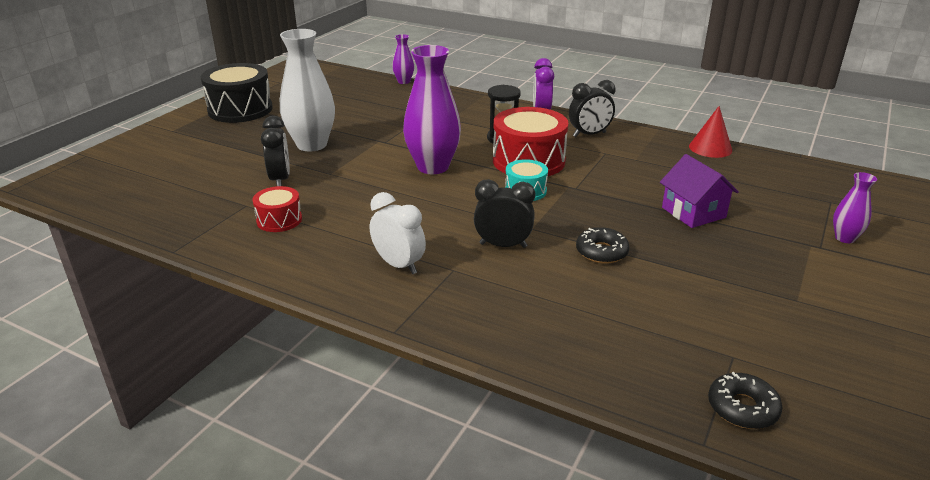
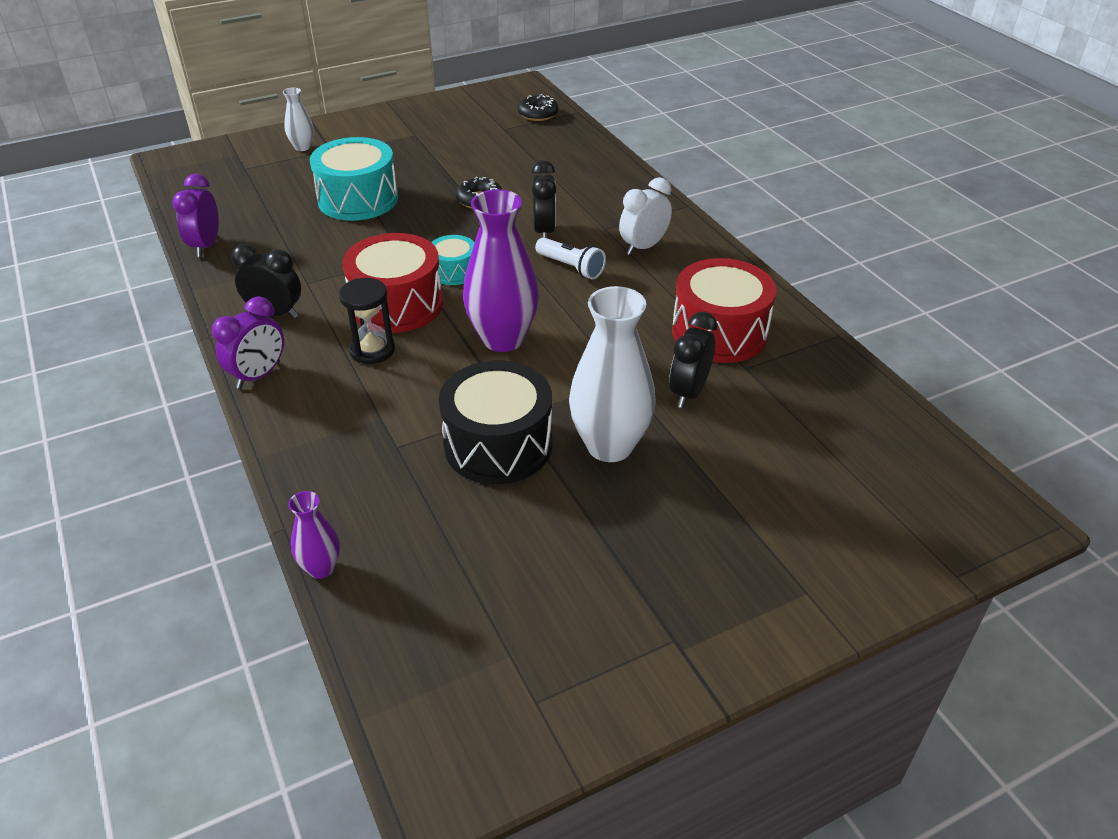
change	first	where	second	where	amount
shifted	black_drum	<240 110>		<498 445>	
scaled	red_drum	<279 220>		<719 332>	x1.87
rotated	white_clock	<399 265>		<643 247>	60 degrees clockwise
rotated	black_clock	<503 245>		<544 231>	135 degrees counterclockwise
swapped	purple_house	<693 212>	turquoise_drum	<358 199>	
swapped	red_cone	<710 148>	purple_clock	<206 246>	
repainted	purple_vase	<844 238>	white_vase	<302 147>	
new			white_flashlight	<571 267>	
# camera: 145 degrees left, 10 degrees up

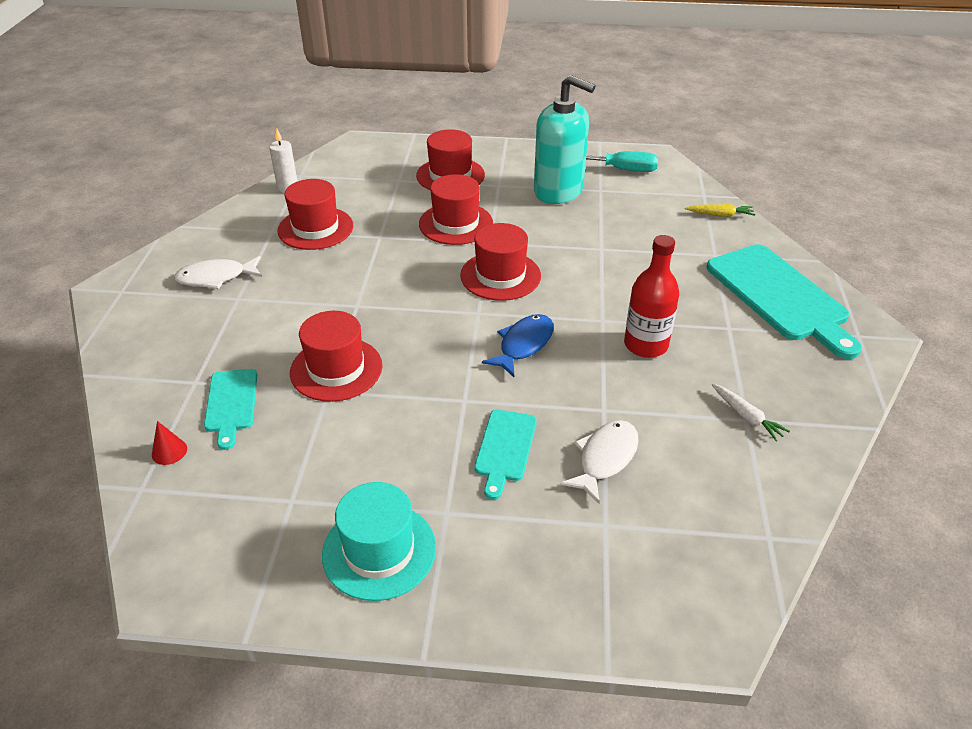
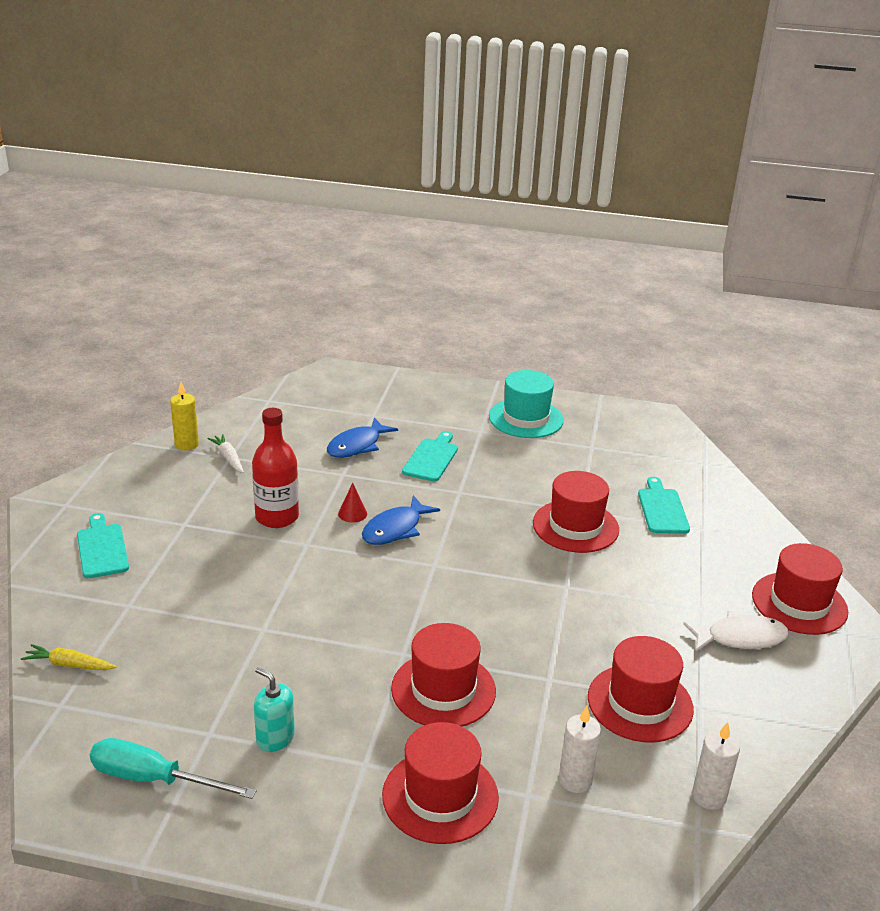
change	first	where	second	where	amount
shifted	red_cone	<169 451>		<352 513>	
shifted	red_hat	<500 276>		<799 603>	
scaled	turquoise_soap_dispenser	<558 191>		<275 738>	x0.46
repainted	white_fish	<605 458>	blue_fish	<357 446>	
scaled	turquoise_cutting_board	<780 296>		<102 549>	x0.52
new			yellow_candle	<186 444>	
new			white_candle	<575 780>	
# camera: 175 degrees left, 10 degrees down

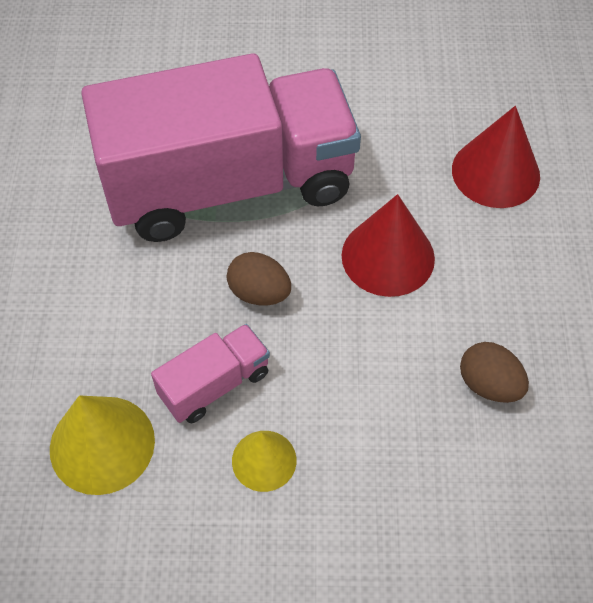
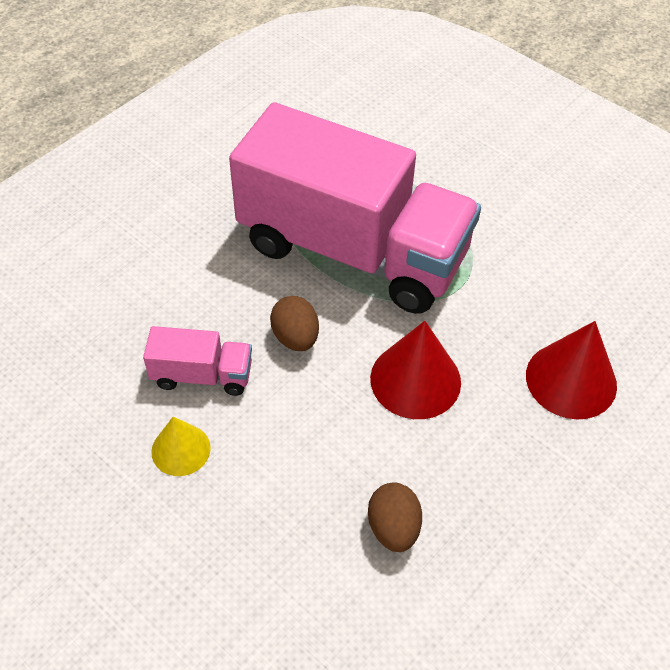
change	first	where	second	where	amount
gone	yellow_cone	<102 444>			
# camera: 40 degrees right, 5 degrees down

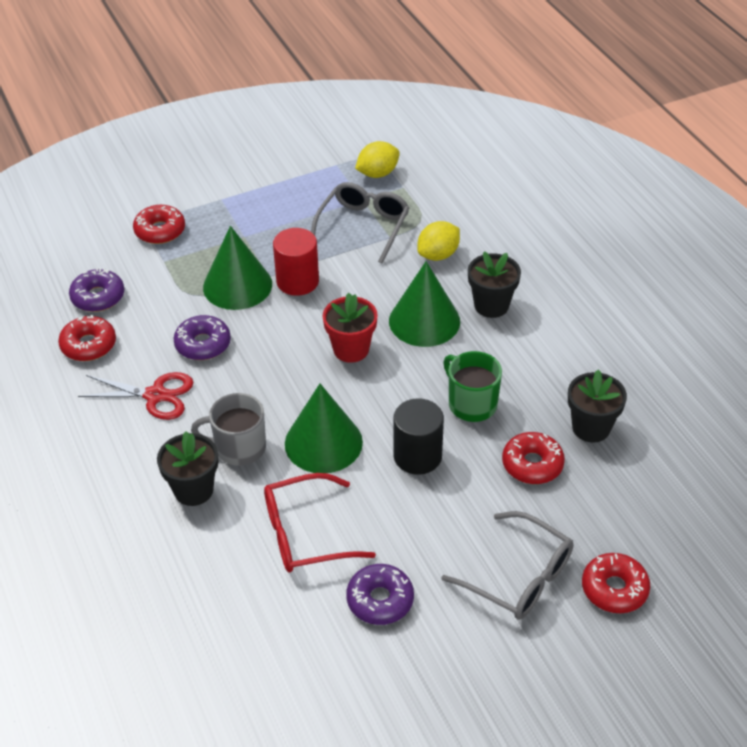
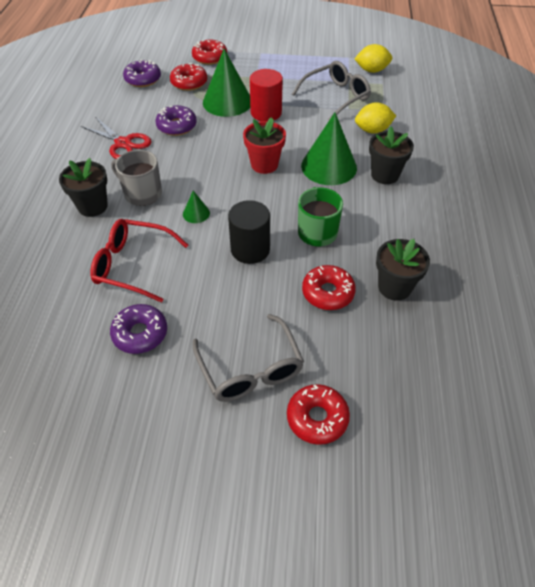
change	first	where	second	where	amount
shifted	red_donut	<88 345>		<189 83>	
scaled	green_cone	<323 442>		<196 213>	x0.45
# camera: 30 degrees right, 5 degrees up

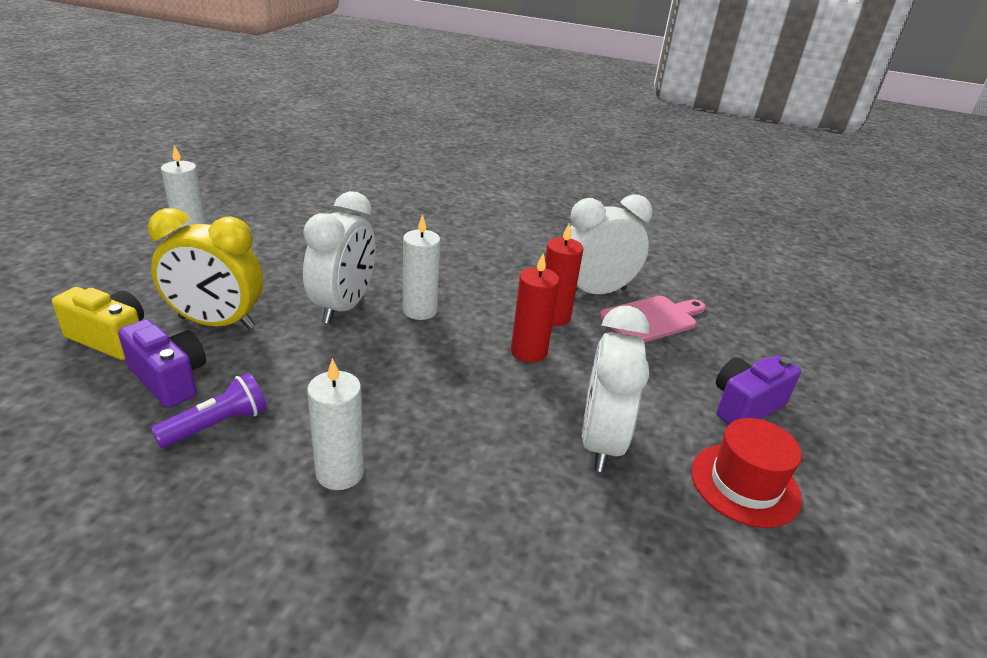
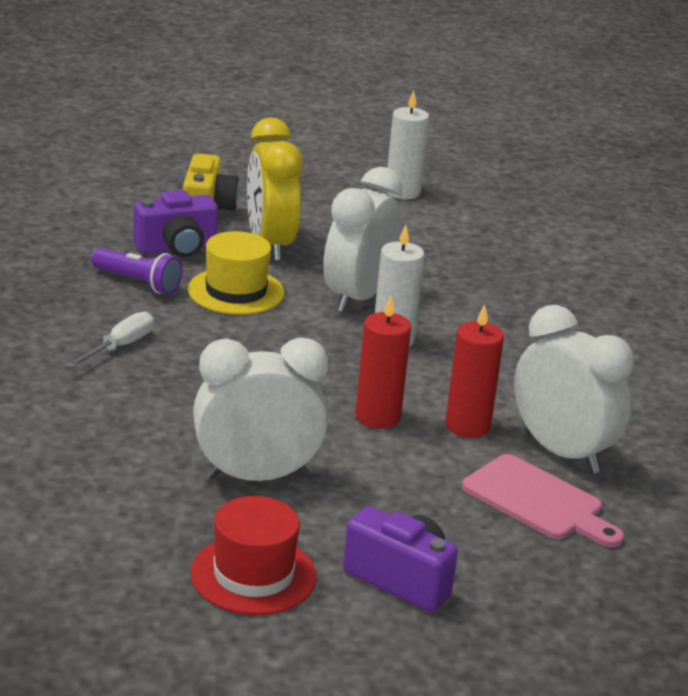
change	first	where	second	where	amount
rotated	purple_camera	<169 379>		<176 248>	45 degrees clockwise
rotated	white_clock	<343 306>		<357 297>	120 degrees clockwise
swapped	white_candle	<340 472>	white_screwdriver	<120 347>	
new			yellow_hat	<236 291>	
# camera: 70 degrees right, 5 degrees down

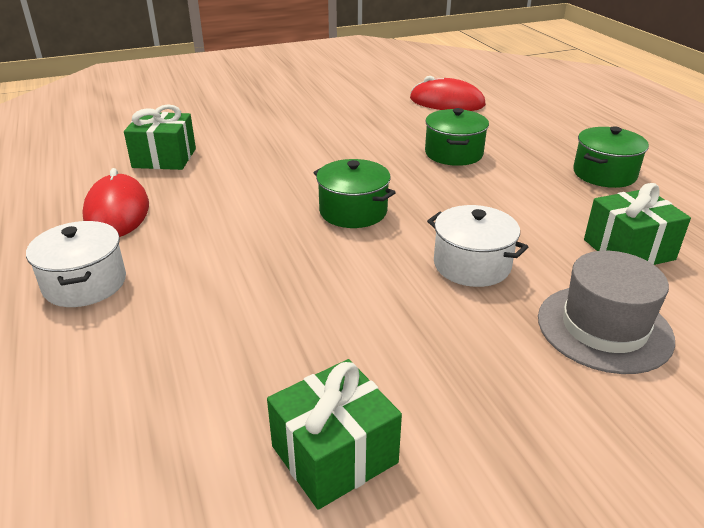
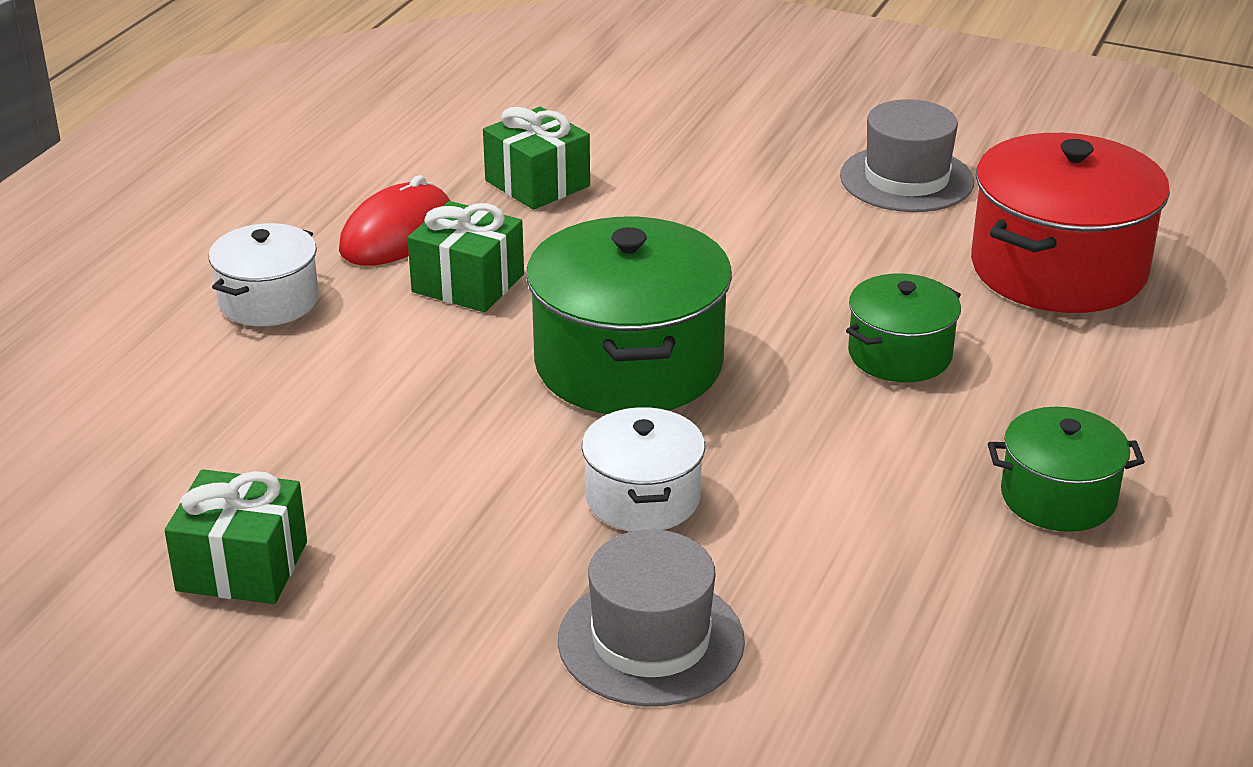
change	first	where	second	where	amount
scaled	green_pot	<353 211>		<629 364>	x1.81
swapped	red_mouse	<447 102>	red_pot	<1058 269>	
shifted	green_gift	<628 249>		<468 283>	
new			grey_hat	<906 179>	
# camera: 45 degrees right, 0 degrees up

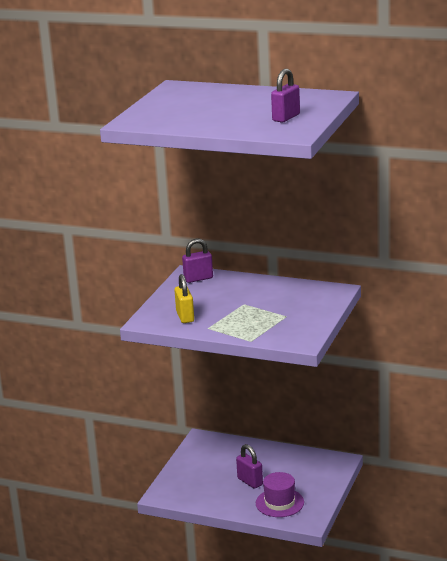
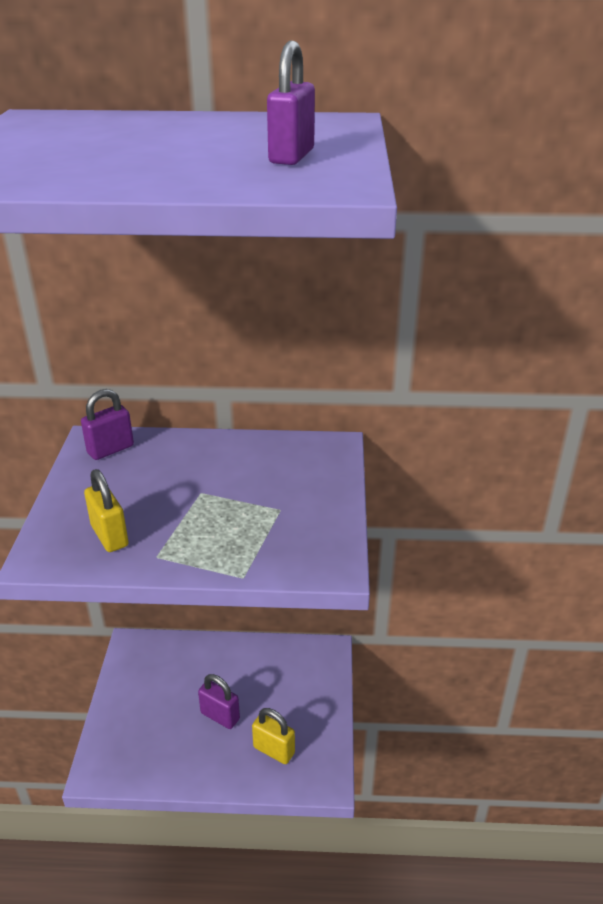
change	first	where	second	where	amount
swapped	purple_hat	<279 503>	yellow_padlock	<274 750>	
# camera: 20 degrees left, 10 degrees up

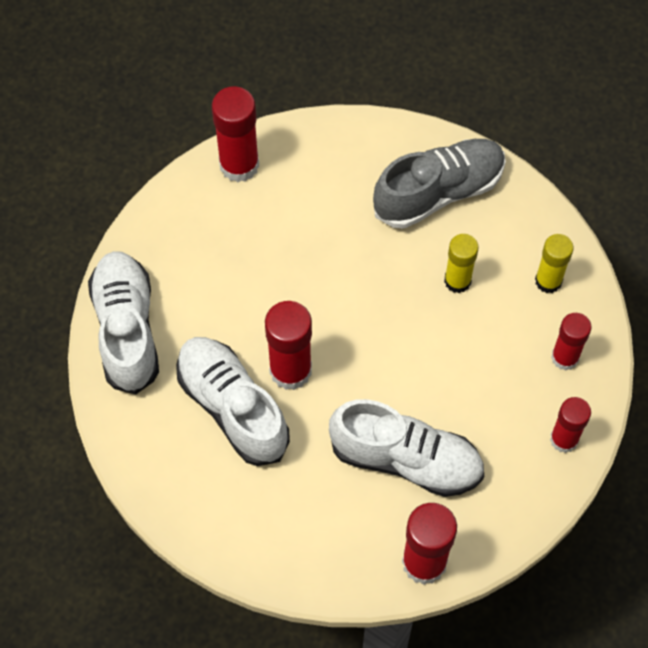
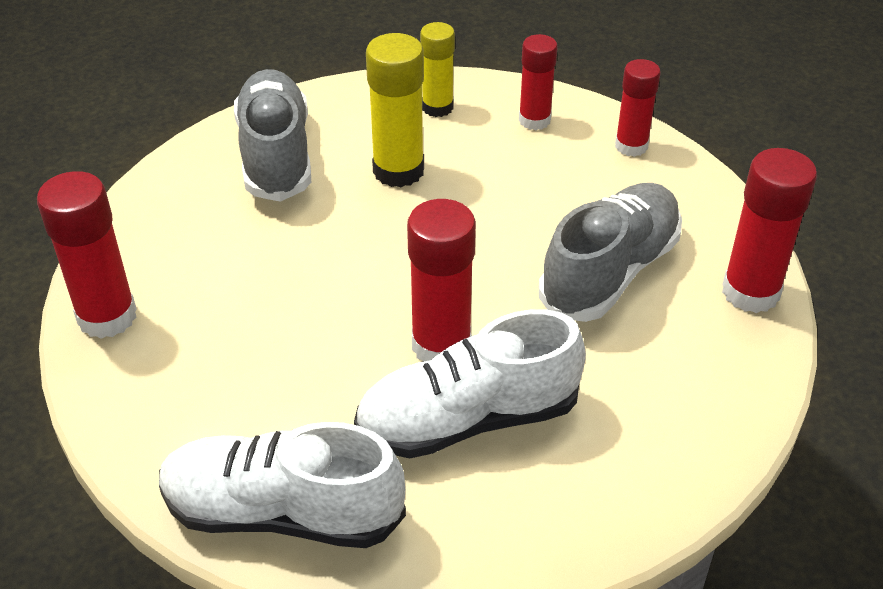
change	first	where	second	where	amount
repainted	white_shoe	<406 459>	grey_shoe	<610 272>	
scaled	yellow_glue_stick	<457 281>		<398 171>	x1.52
# camera: 70 degrees left, 20 degrees down

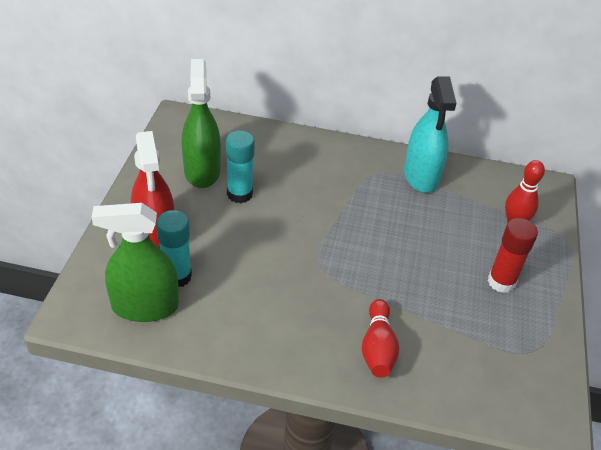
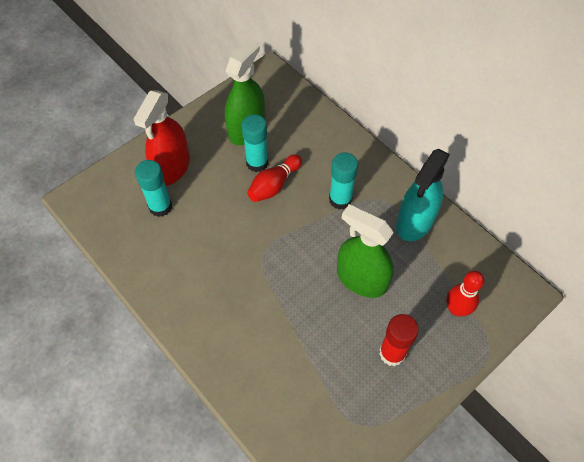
change	first	where	second	where	amount
shifted	green_spray_bottle	<145 306>		<361 279>	
shifted	red_bowling_pin	<377 348>		<274 185>	
new			turquoise_glue_stick	<340 199>	
# camera: 40 degrees right, 15 degrees up

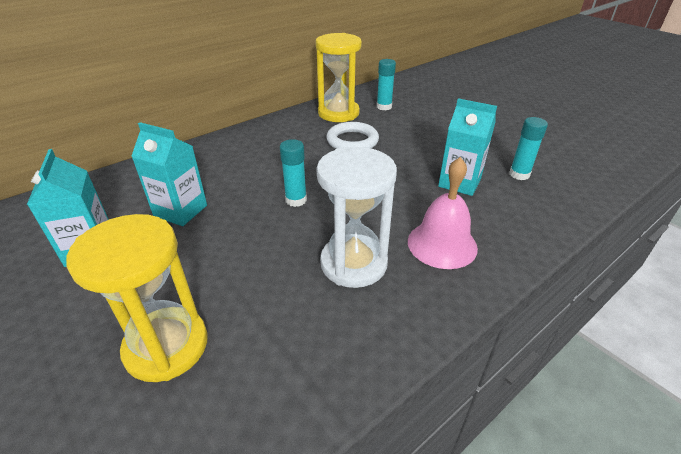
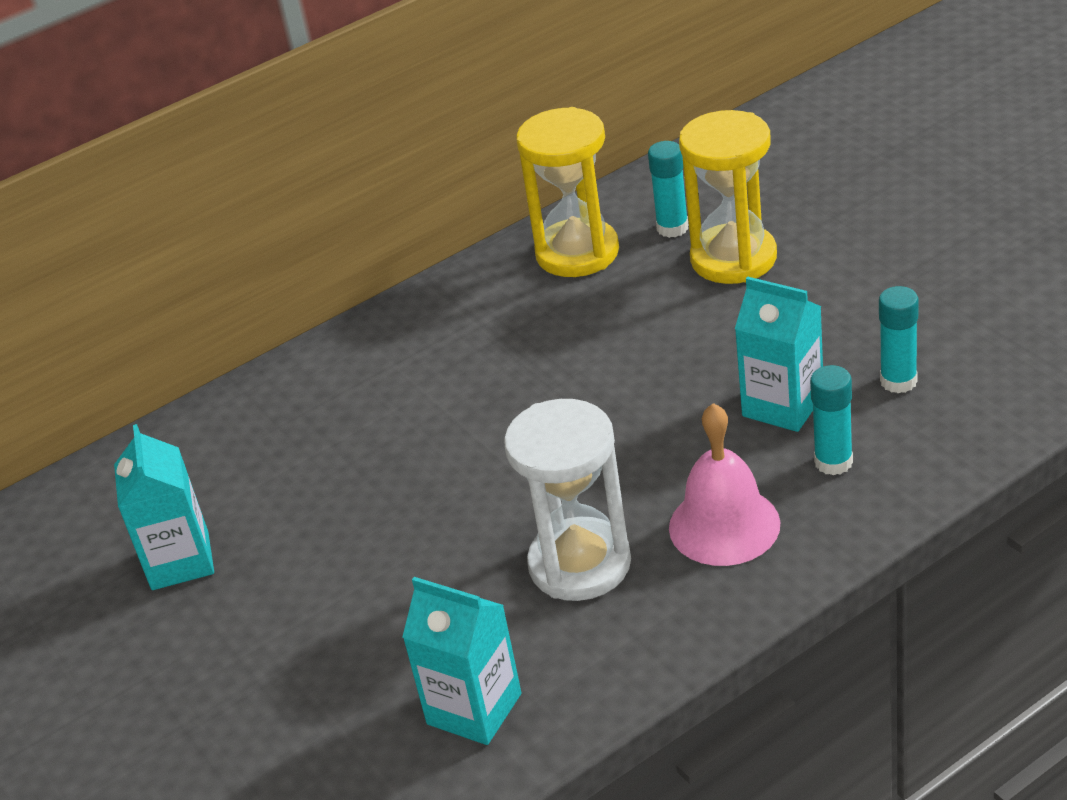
change	first	where	second	where	amount
shifted	yellow_hourglass	<166 346>		<733 258>	
shifted	turquoise_carton	<180 211>		<474 709>	
shifted	turquoise_glue_stick	<296 200>		<833 462>	
gone	white_ring	<352 141>			
# camera: 10 degrees right, 0 degrees up

